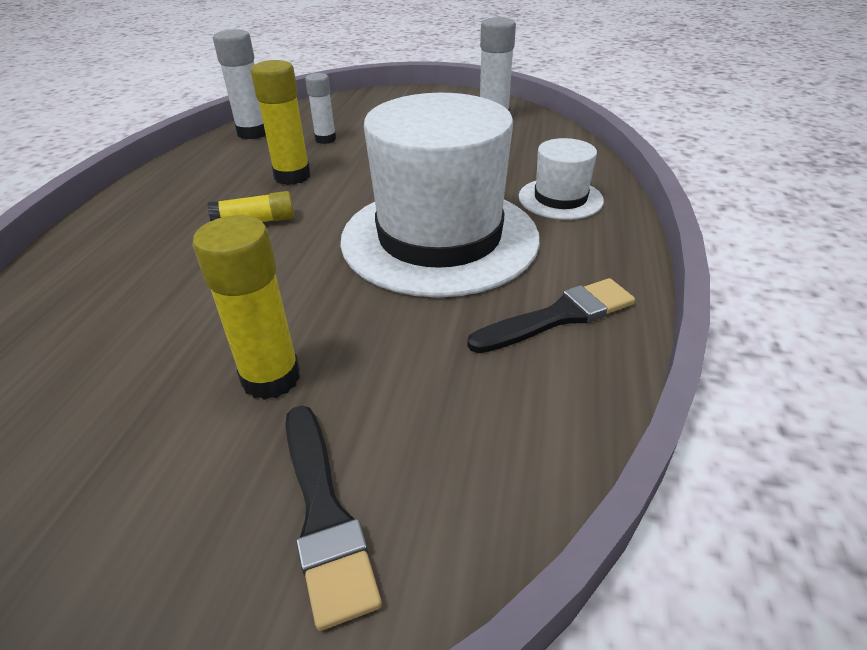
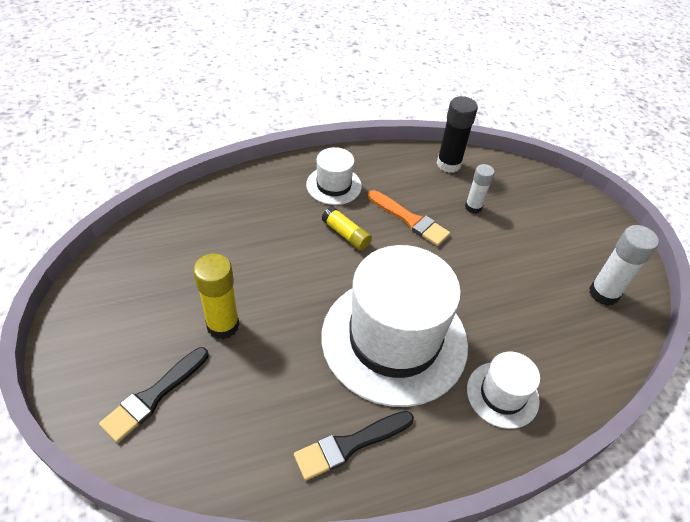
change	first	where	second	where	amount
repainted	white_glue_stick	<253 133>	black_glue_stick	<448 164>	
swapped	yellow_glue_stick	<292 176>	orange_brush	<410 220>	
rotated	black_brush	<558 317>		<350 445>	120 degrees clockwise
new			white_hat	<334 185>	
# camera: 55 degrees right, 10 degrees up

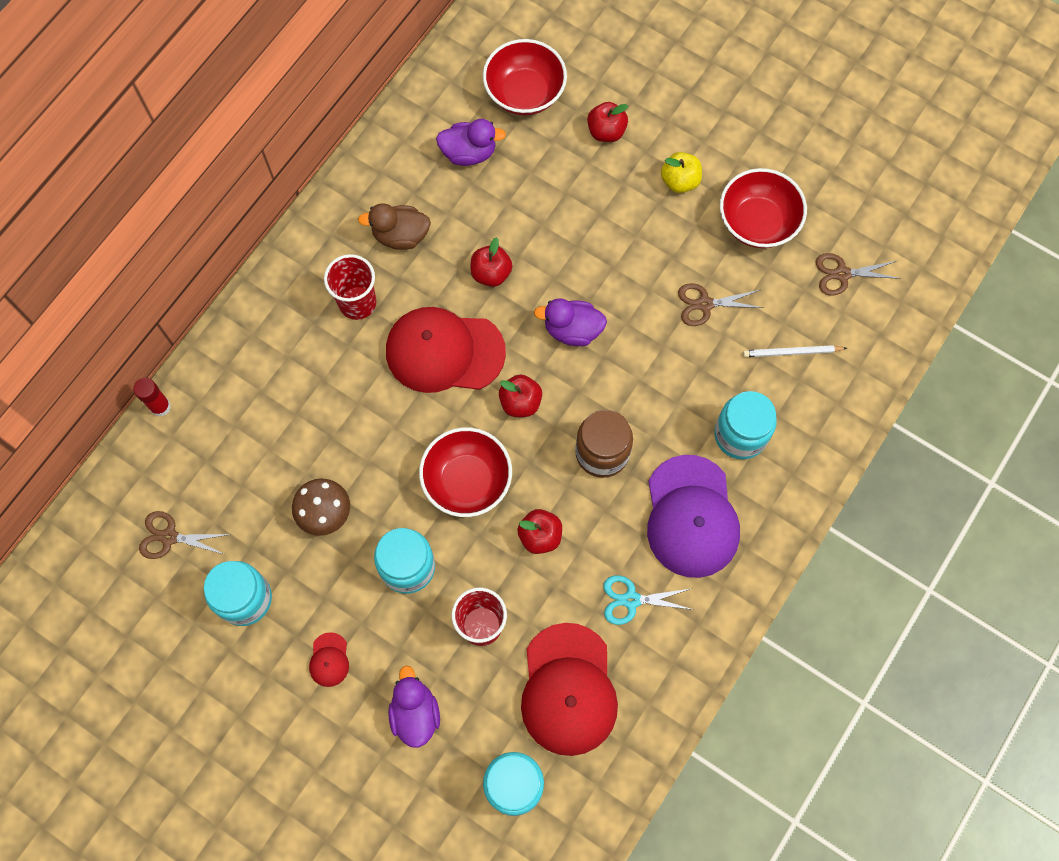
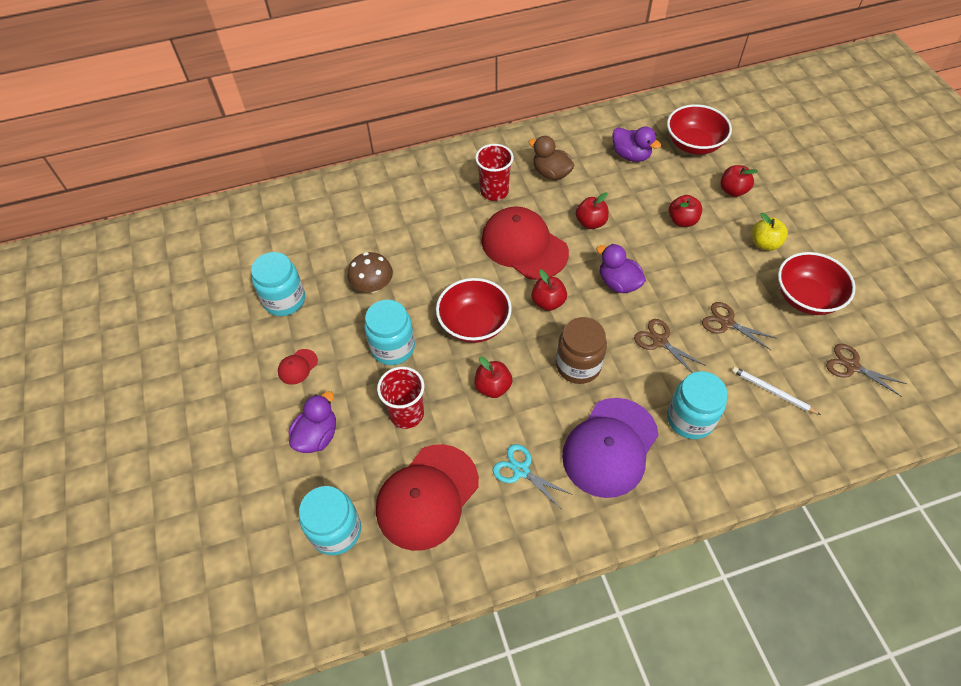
change	first	where	second	where	amount
gone	red_glue_stick	<160 406>			
shifted	brown_scissors	<169 537>		<659 341>	
new			red_apple	<682 220>	
# camera: 40 degrees right, 15 degrees down

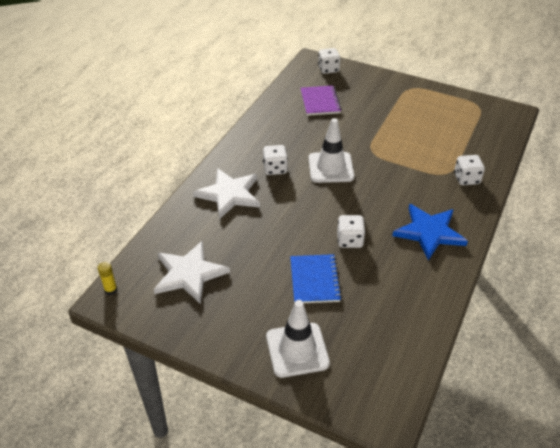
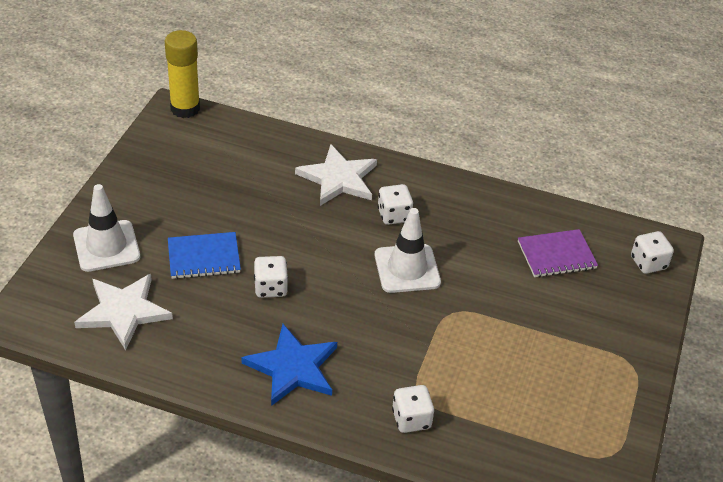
change	first	where	second	where	amount
scaled	yellow_glue_stick	<111 290>		<185 108>	x2.31
shifted	white_star	<189 274>		<123 312>	
# camera: 80 degrees right, 0 degrees up

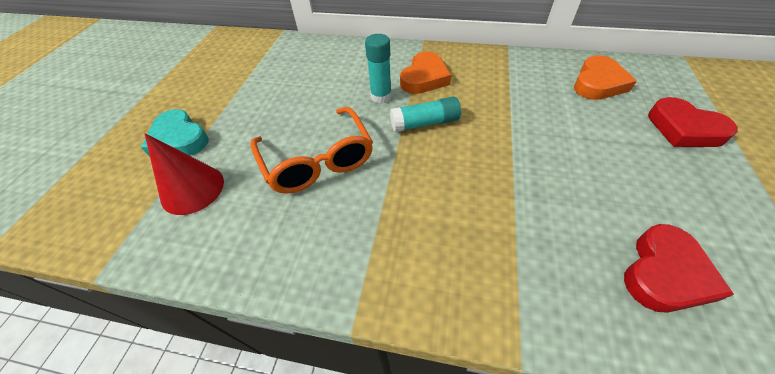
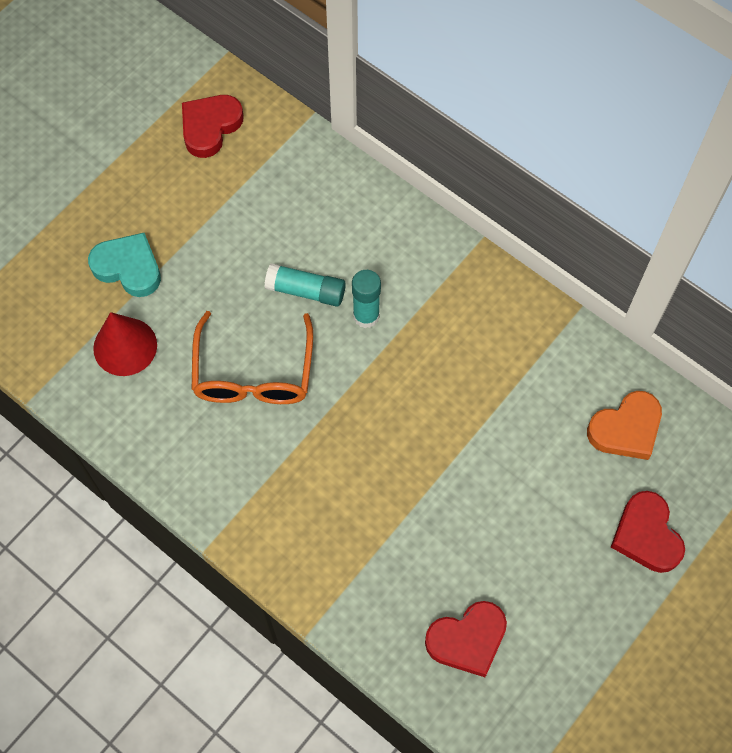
change	first	where	second	where	amount
rotated	turquoise_heart	<179 139>		<128 267>	135 degrees clockwise
shifted	turquoise_glue_stick	<425 123>		<306 291>	
gone	orange_heart	<424 78>			
new			red_heart	<210 127>	
# camera: 25 degrees right, 15 degrees up

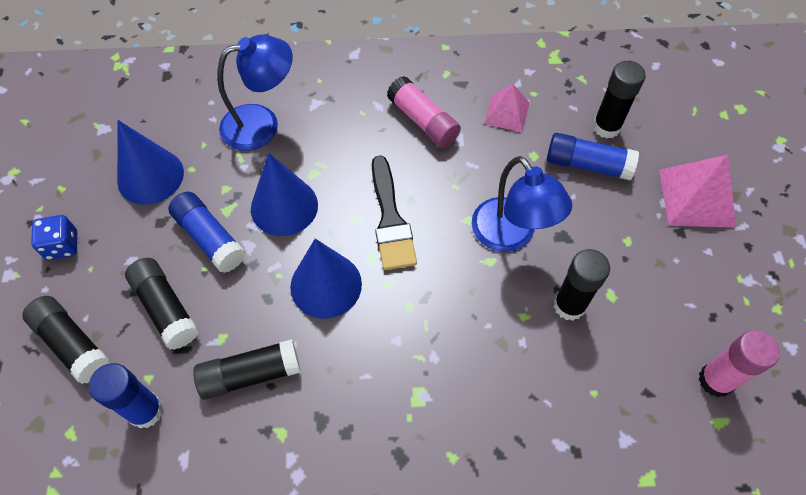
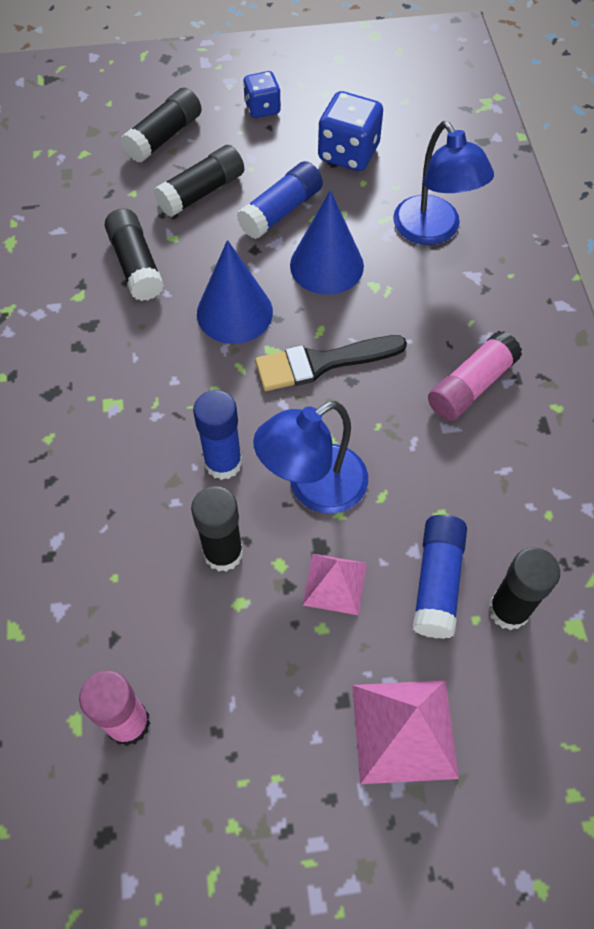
change	first	where	second	where	amount
shifted	blue_glue_stick	<146 411>		<223 463>	
swapped	blue_cone	<150 176>	blue_dice	<348 153>	
shifted	pink_pyramid	<507 113>		<334 584>	
# camera: 85 degrees right, 0 degrees up

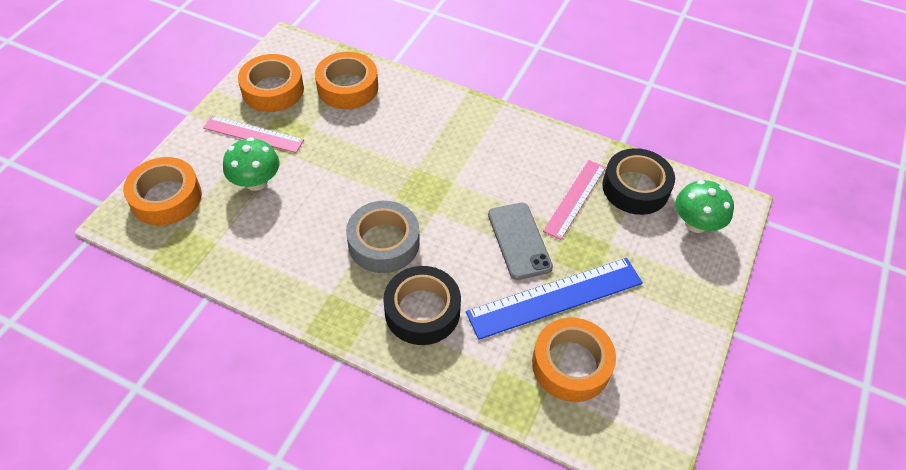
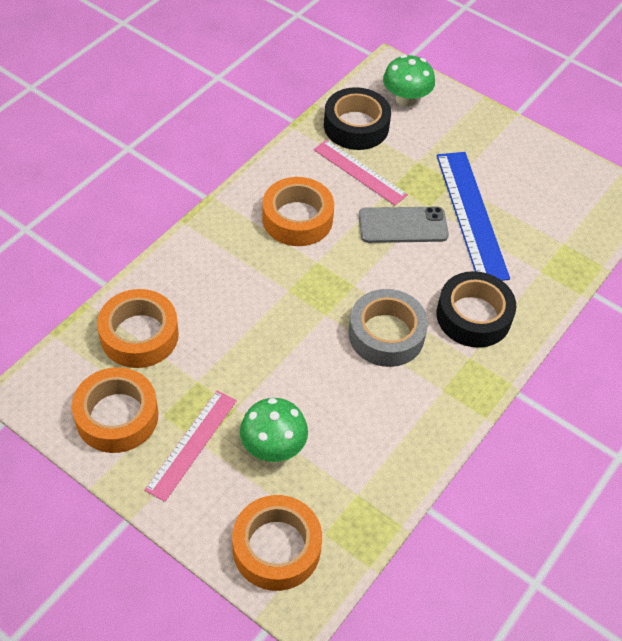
change	first	where	second	where	amount
shifted	orange_tape	<571 364>		<297 219>	
# camera: 80 degrees left, 0 degrees up

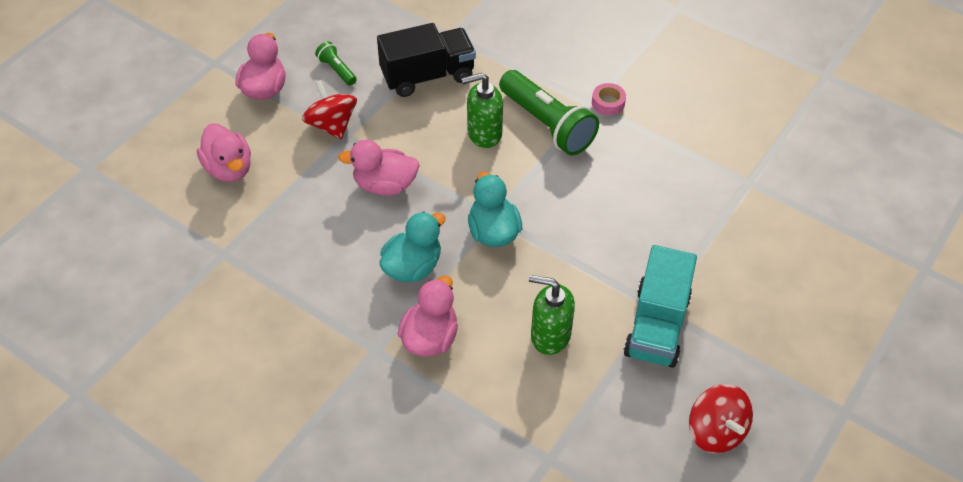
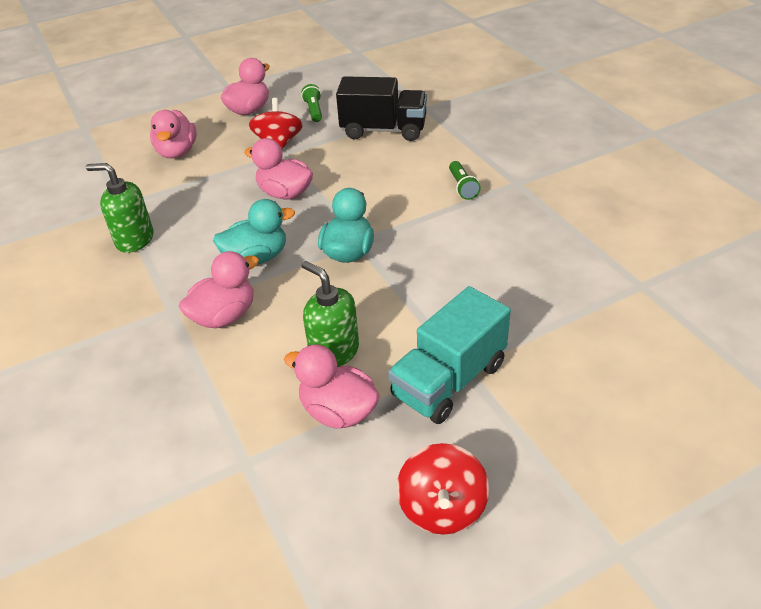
change	first	where	second	where	amount
shifted	green_soap_dispenser	<484 134>		<134 240>	
scaled	green_flashlight	<547 124>		<462 187>	x0.47
gone	pink_tape	<608 103>			
new			pink_duck	<338 412>	
# camera: 30 degrees right, 10 degrees down

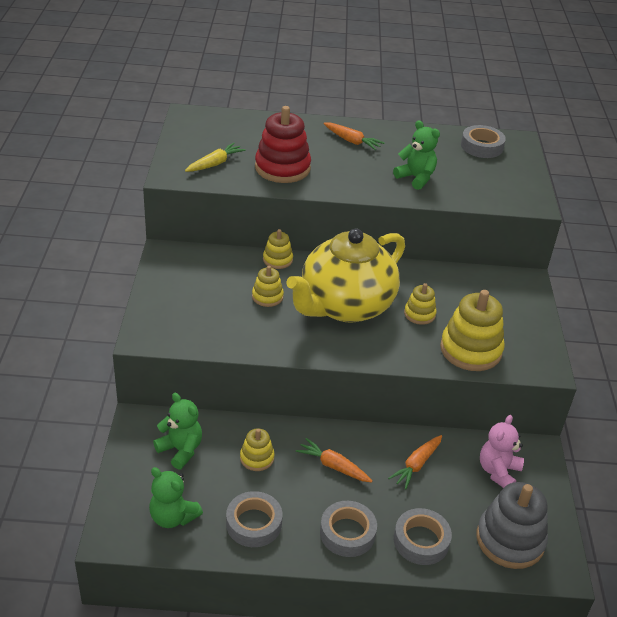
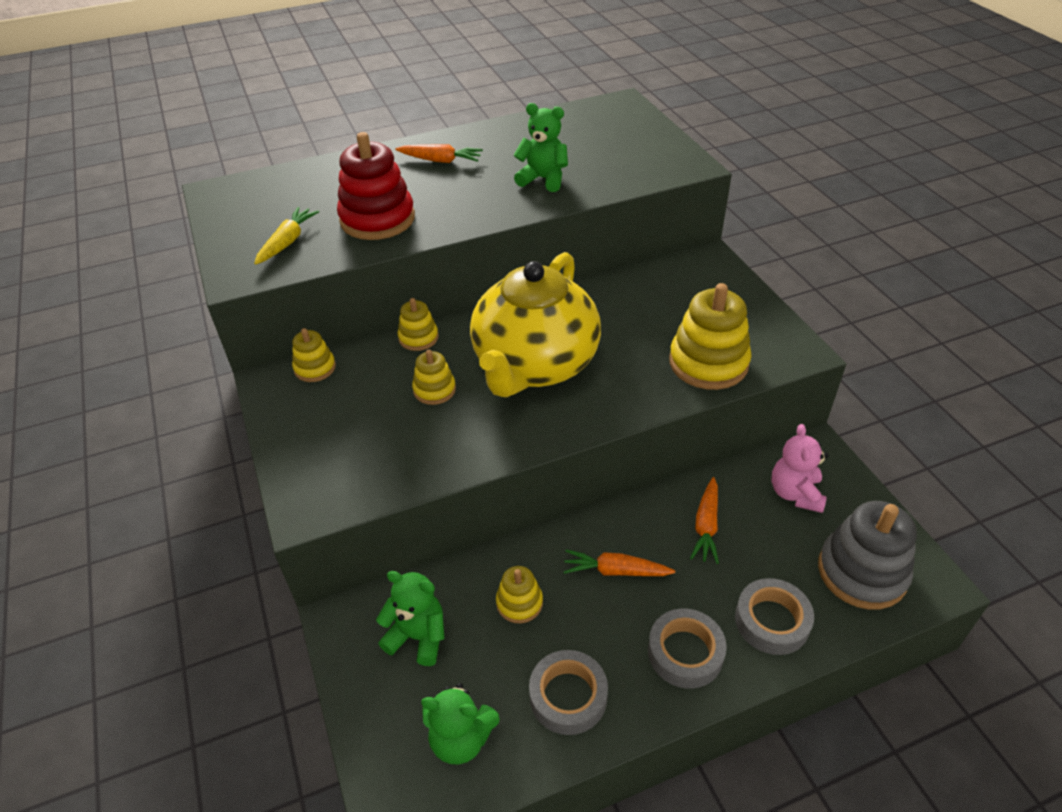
change	first	where	second	where	amount
shifted	yellow_stacking_toy	<419 314>		<315 368>	
gone	grey_tape	<481 146>			
# camera: 20 degrees left, 5 degrees up

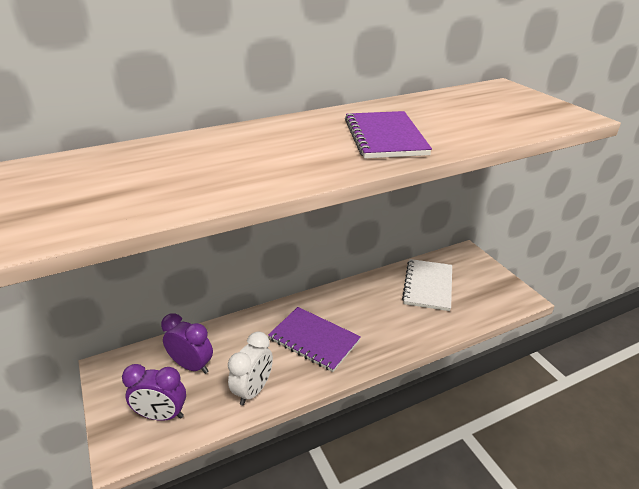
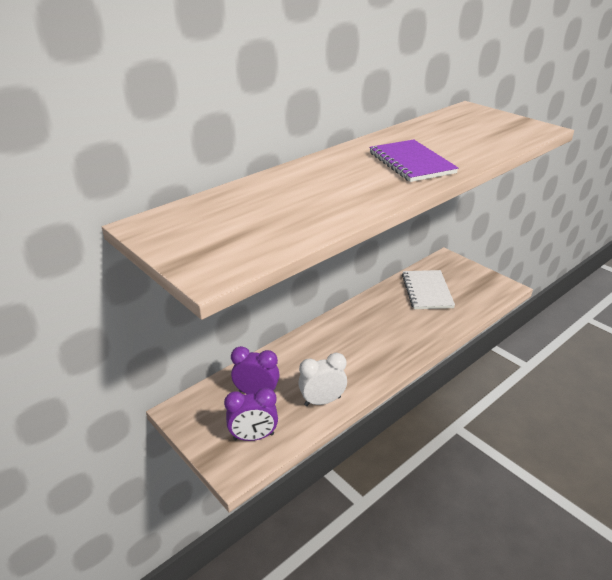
change	first	where	second	where	amount
rotated	white_clock	<253 390>		<322 401>	120 degrees counterclockwise
gone	purple_notebook	<314 340>			
# camera: 15 degrees left, 0 degrees up

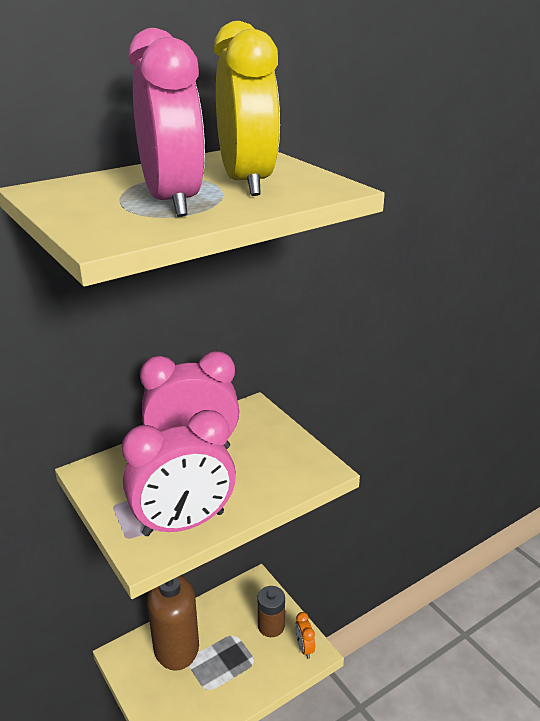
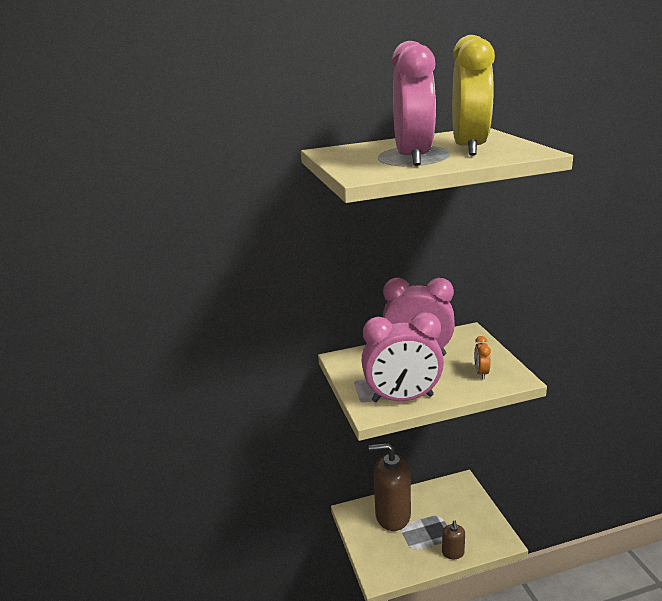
change	first	where	second	where	amount
gone	brown_battery	<271 626>			
shifted	orange_clock	<304 648>		<481 373>	
new			brown_soap_dispenser	<453 553>	
# camera: 20 degrees right, 5 degrees down

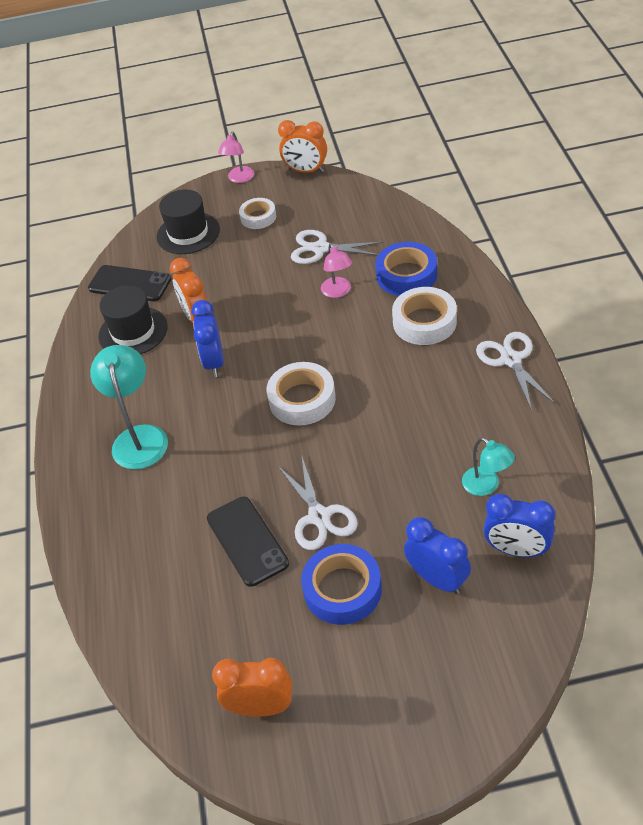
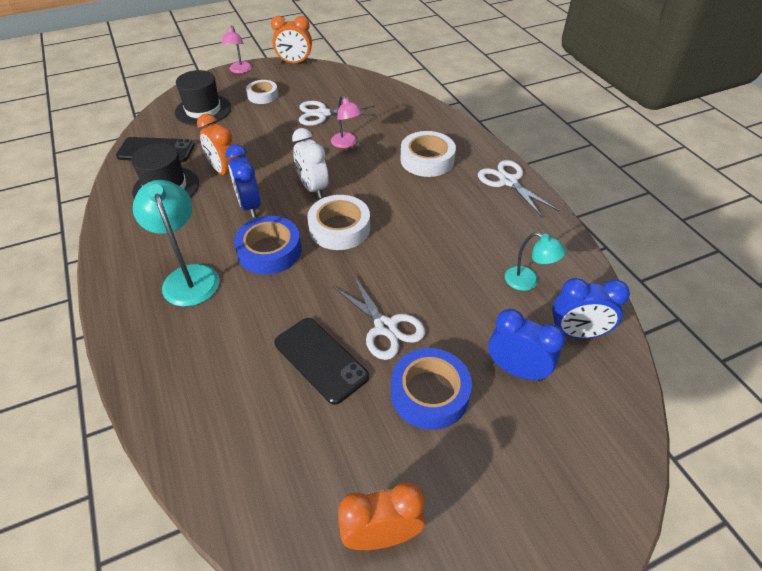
change	first	where	second	where	amount
shifted	blue_tape	<406 275>		<269 251>	
new			white_clock	<313 188>	
# camera: 20 degrees left, 0 degrees up

